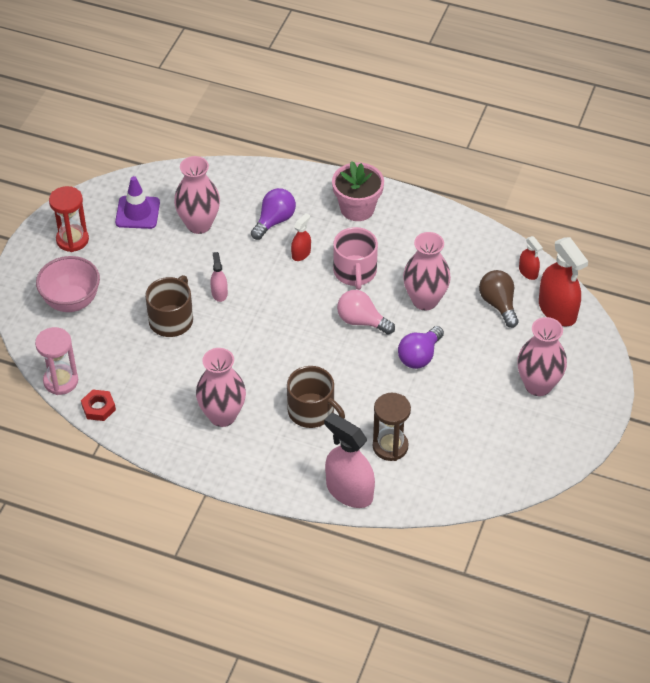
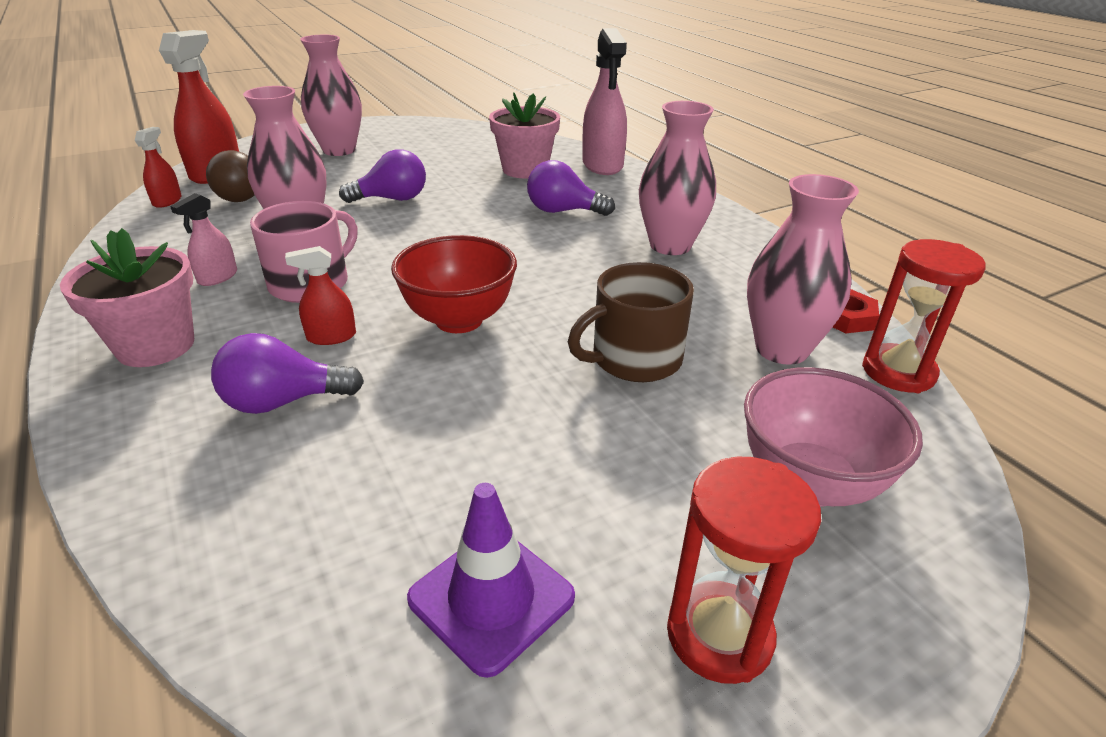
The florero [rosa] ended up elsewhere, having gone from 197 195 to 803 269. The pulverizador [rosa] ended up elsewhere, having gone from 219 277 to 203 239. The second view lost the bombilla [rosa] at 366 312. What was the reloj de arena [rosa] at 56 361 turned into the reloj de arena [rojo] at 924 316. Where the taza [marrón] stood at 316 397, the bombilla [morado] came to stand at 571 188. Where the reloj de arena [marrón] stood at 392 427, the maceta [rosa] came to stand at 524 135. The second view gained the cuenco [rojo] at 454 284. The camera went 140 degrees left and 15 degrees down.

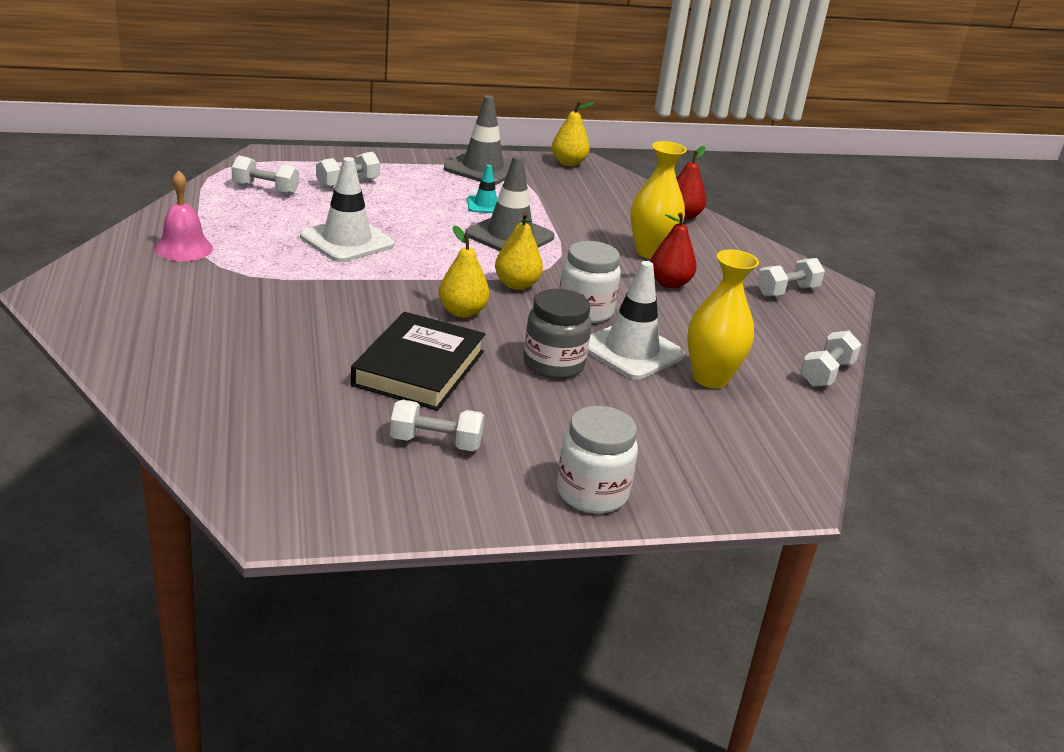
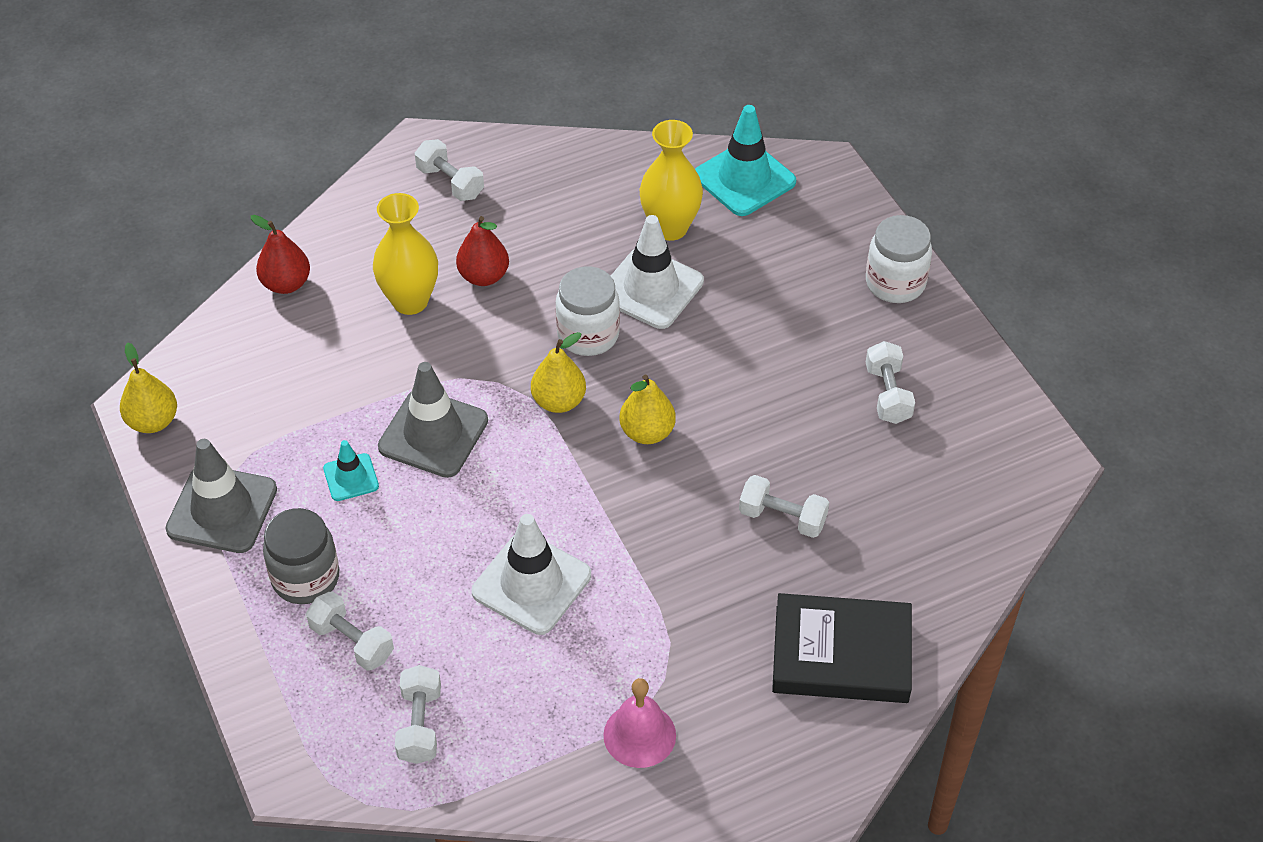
The tarro [gris] ended up elsewhere, having gone from 558 334 to 301 556. The libro [negro] ended up elsewhere, having gone from 418 361 to 842 648. The mancuerna [blanco] ended up elsewhere, having gone from 831 359 to 784 506. The second view gained the cono de tráfico [turquesa] at 745 160. The camera went 100 degrees left and 20 degrees up.

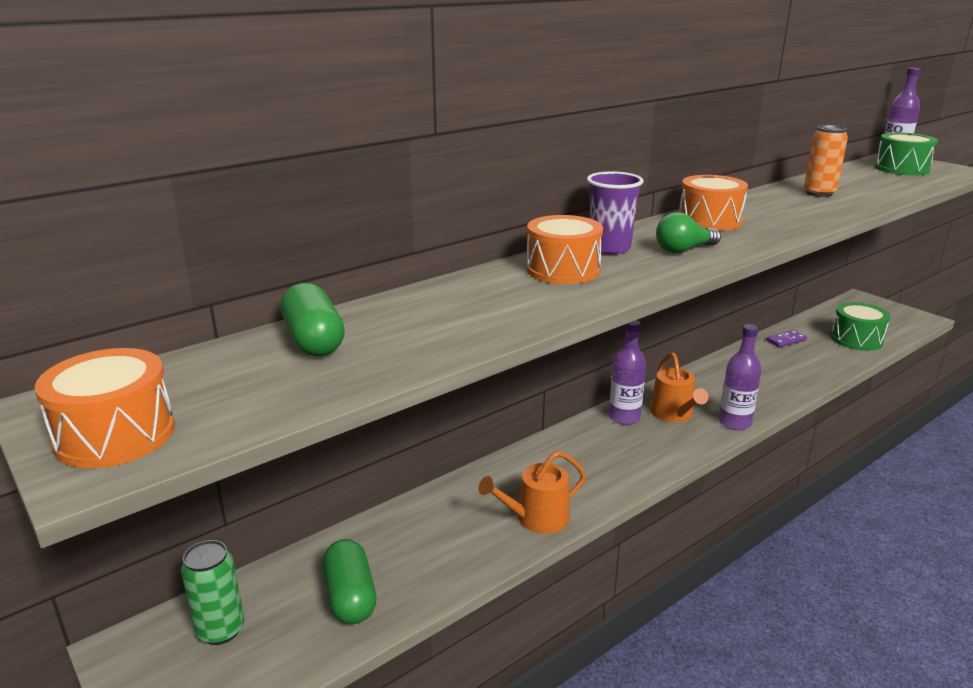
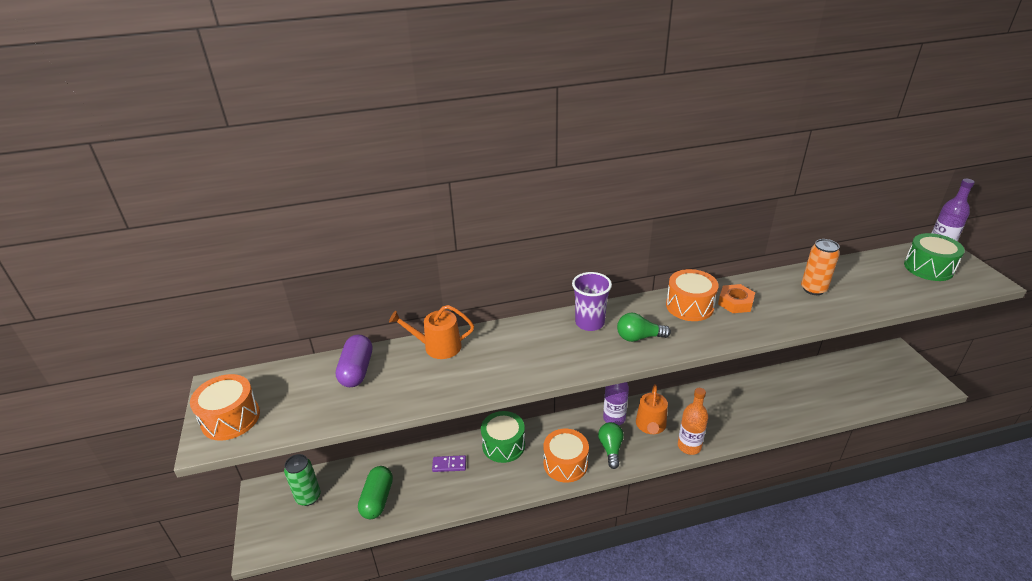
The tambor [naranja] ended up elsewhere, having gone from 564 249 to 566 456. What was the cápsula [verde] at 313 319 turned into the cápsula [morado] at 354 360. The tambor [verde] ended up elsewhere, having gone from 860 326 to 503 437. What was the botella [morado] at 740 377 turned into the botella [naranja] at 693 421. The ficha de dominó [morado] ended up elsewhere, having gone from 786 338 to 449 463. The regadera [naranja] ended up elsewhere, having gone from 532 492 to 431 332. The second view gained the tuerca [naranja] at 736 298. The second view gained the bombilla [verde] at 611 445. The camera went 25 degrees right and 10 degrees up.

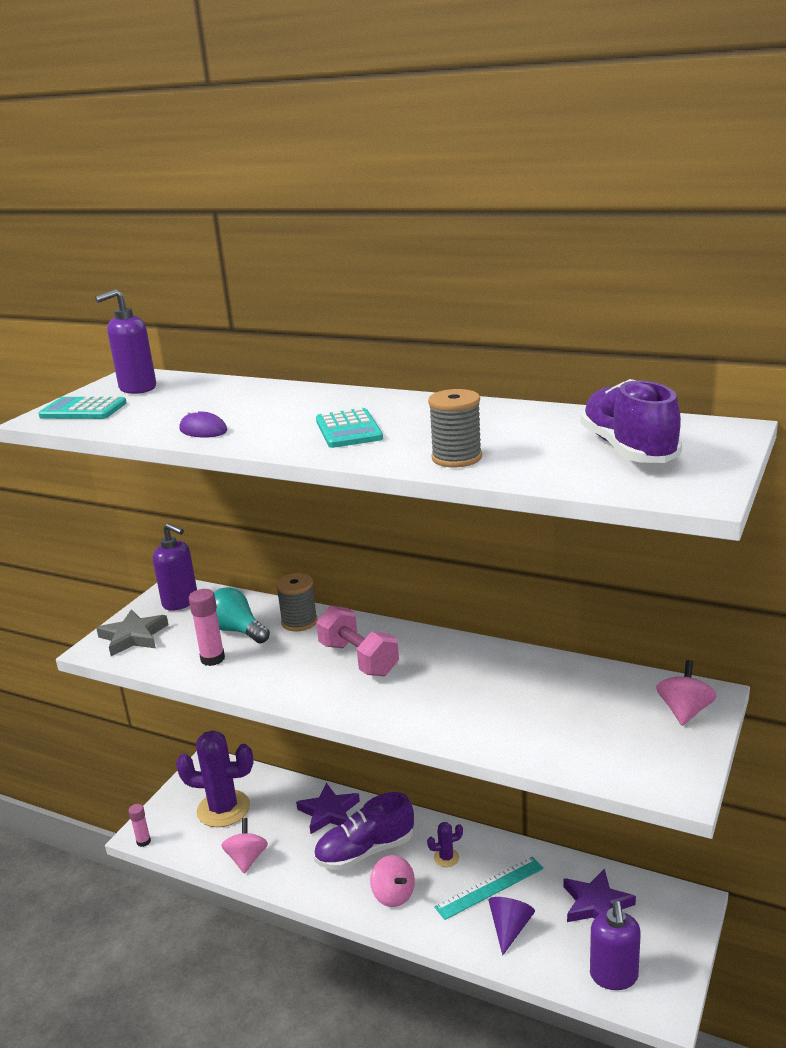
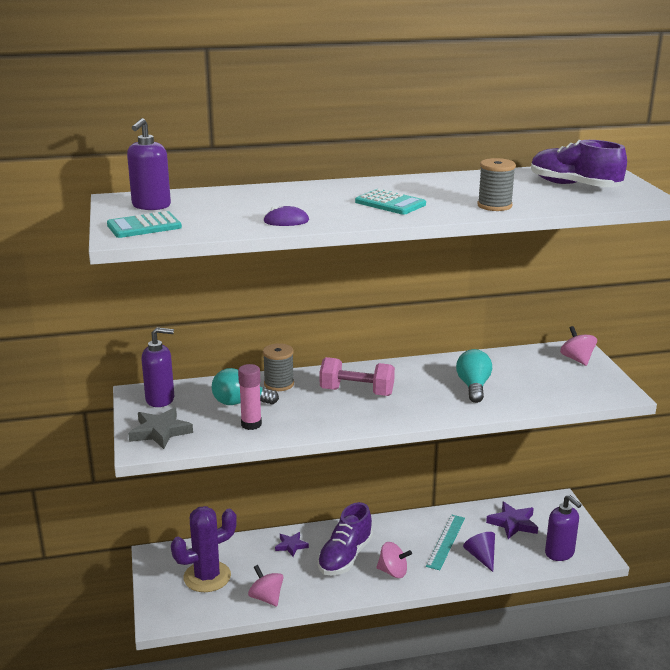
The size of the estrella [morado] at 328 808 changed by a factor of 0.63. The second view lost the barra de pegamento [rosa] at 139 825. The second view lost the cactus [morado] at 445 844. The second view gained the bombilla [turquesa] at 474 376. The camera went 40 degrees left and 0 degrees up.

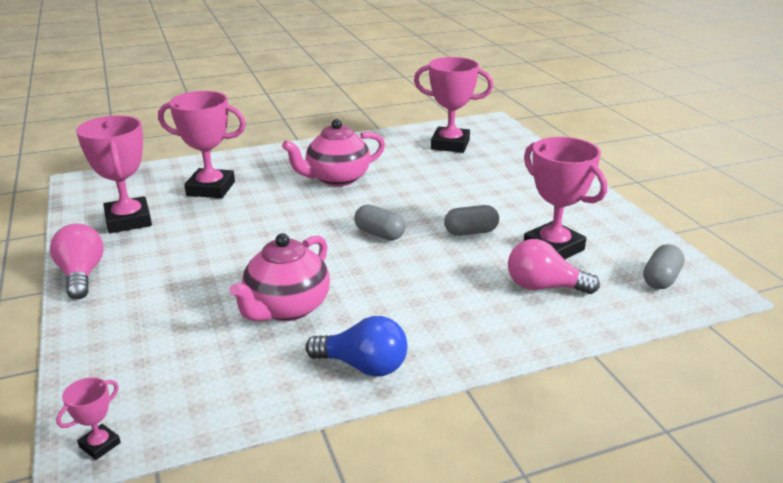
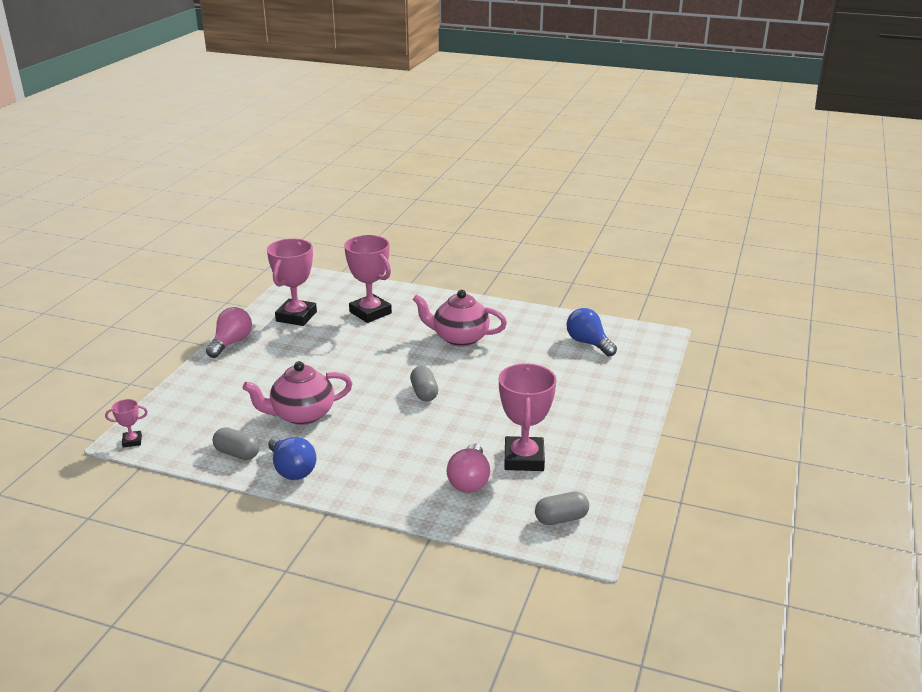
Where the trofeo [rosa] stood at 453 105, the bombilla [azul] came to stand at 591 332. The cápsula [gris] ended up elsewhere, having gone from 471 220 to 236 443. The bombilla [rosa] at 554 266 ended up facing another way, 135 degrees counterclockwise from before. The camera went 40 degrees right and 0 degrees up.

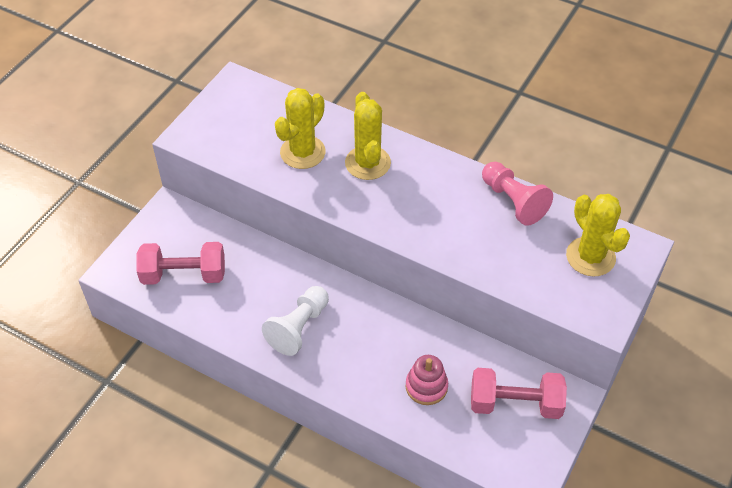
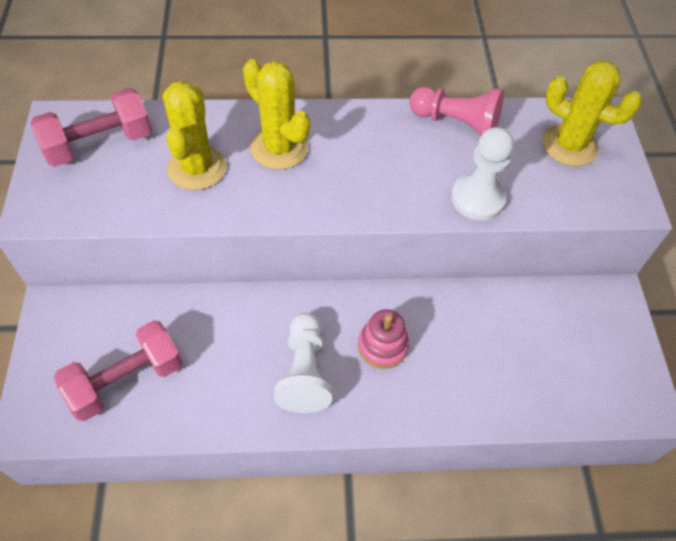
The juguete apilable [rosa] ended up elsewhere, having gone from 426 380 to 383 339. The mancuerna [rosa] ended up elsewhere, having gone from 519 393 to 91 127. The second view gained the peón [blanco] at 482 174. The camera went 35 degrees left and 5 degrees up.

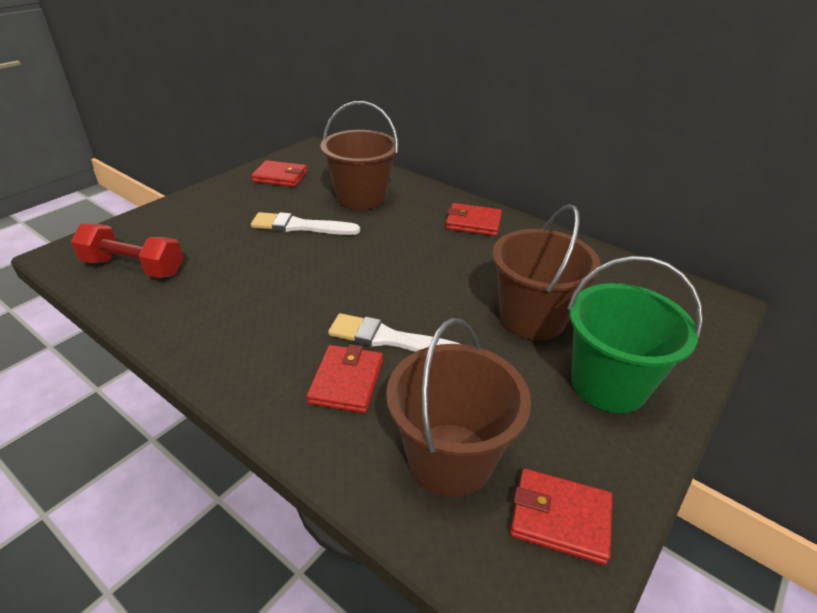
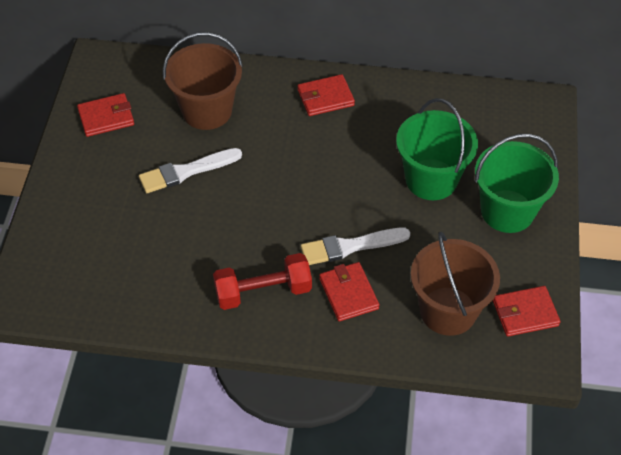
What was the balde [marrón] at 546 272 turned into the balde [verde] at 437 149. The mancuerna [rojo] ended up elsewhere, having gone from 127 250 to 262 281. The camera went 30 degrees left and 15 degrees up.

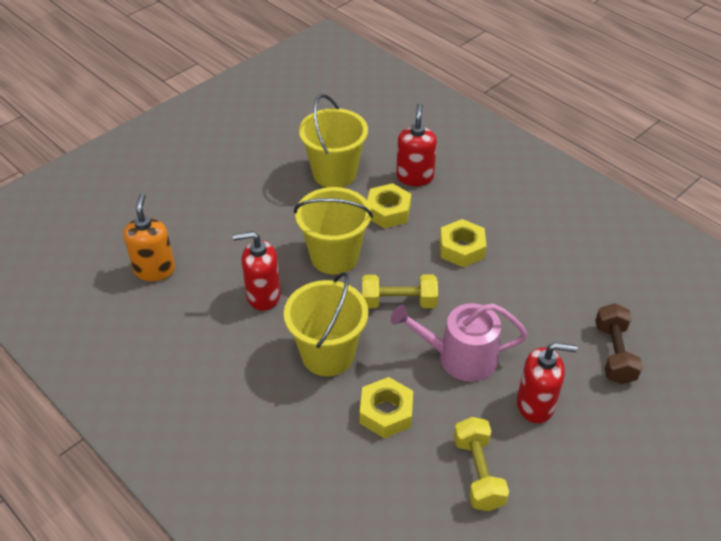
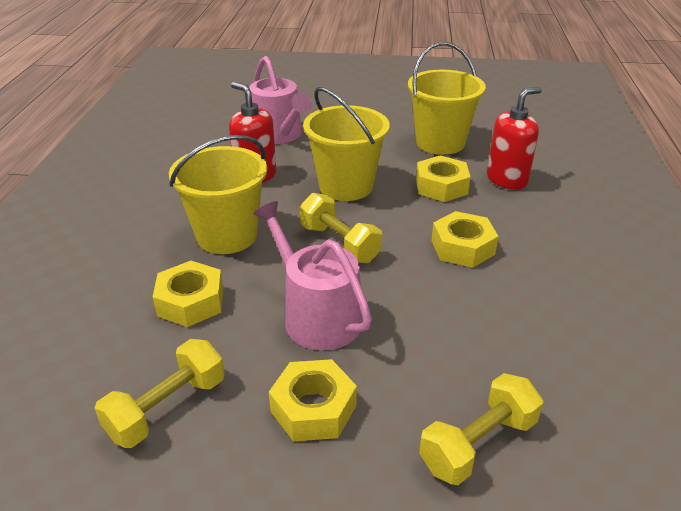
The second view lost the dispensador de jabón [naranja] at 149 237. What was the mancuerna [marrón] at 619 343 turned into the mancuerna [amarillo] at 481 429. Where the dispensador de jabón [rojo] stood at 547 382, the tuerca [amarillo] came to stand at 313 400. The second view gained the regadera [rosa] at 280 100. The camera went 50 degrees right and 10 degrees down.

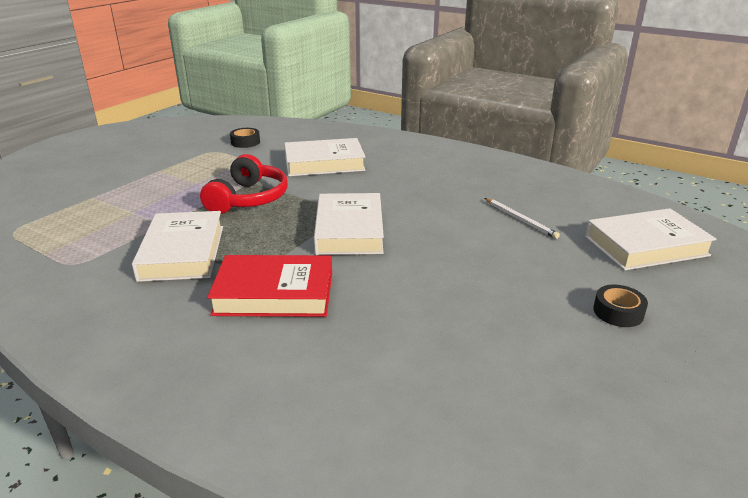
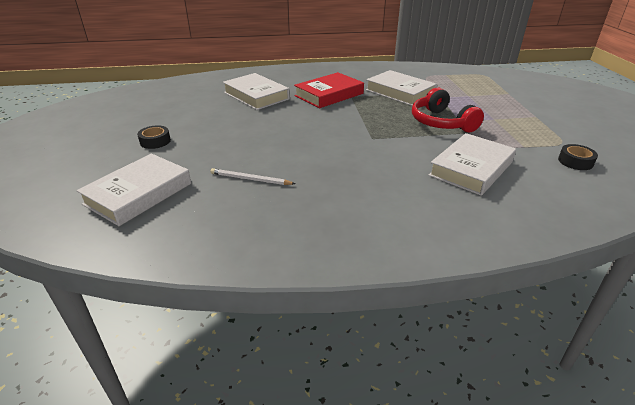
The libro [blanco] ended up elsewhere, having gone from 349 224 to 256 91. The camera went 140 degrees right and 5 degrees up.

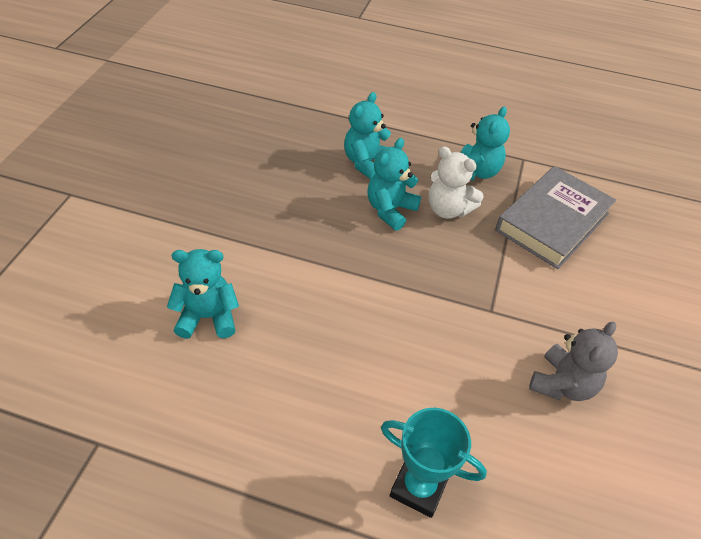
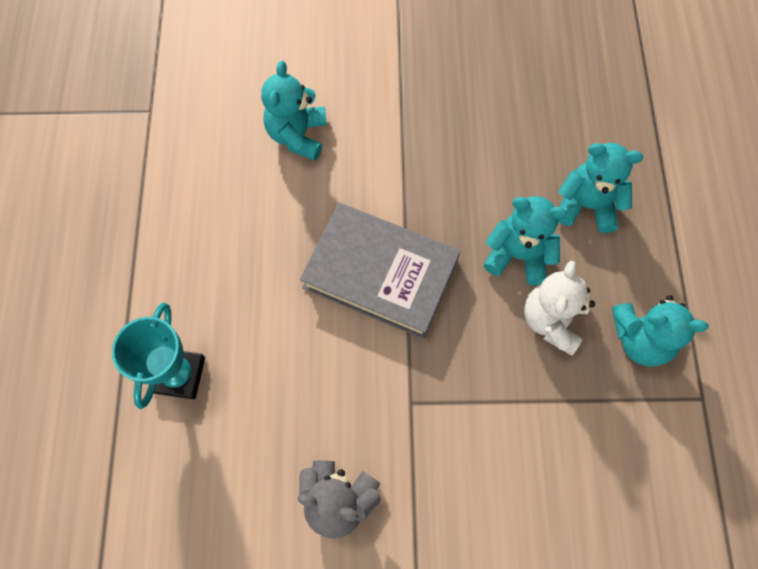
The libro [gris] ended up elsewhere, having gone from 555 217 to 380 271. The osito [turquesa] at 203 294 ended up facing another way, 150 degrees counterclockwise from before. The camera went 75 degrees right and 20 degrees up.

